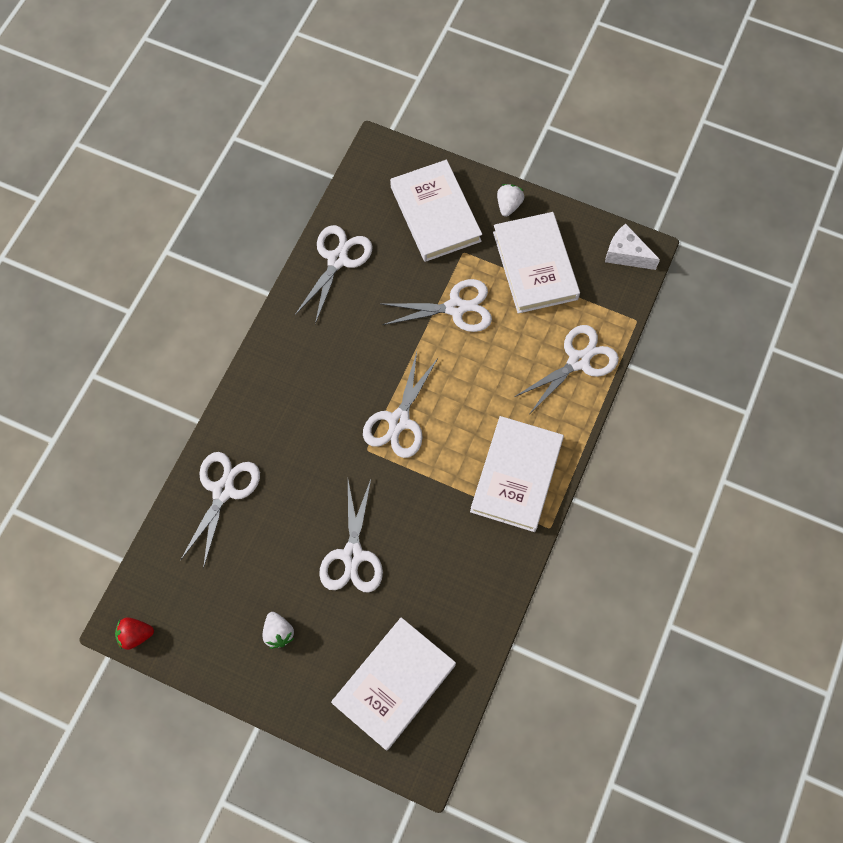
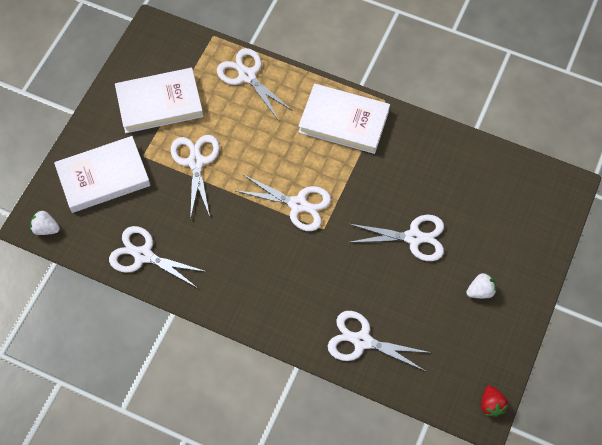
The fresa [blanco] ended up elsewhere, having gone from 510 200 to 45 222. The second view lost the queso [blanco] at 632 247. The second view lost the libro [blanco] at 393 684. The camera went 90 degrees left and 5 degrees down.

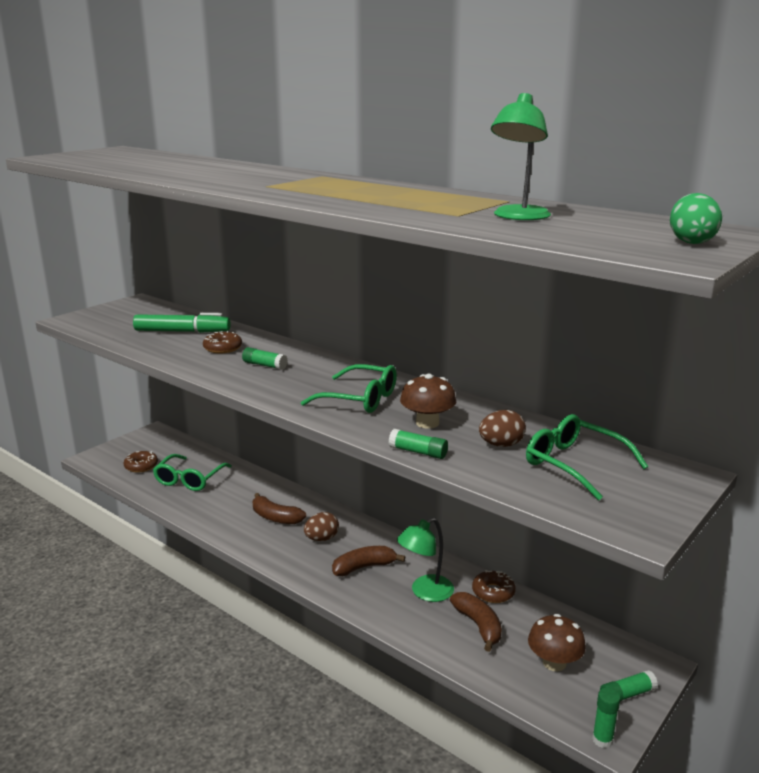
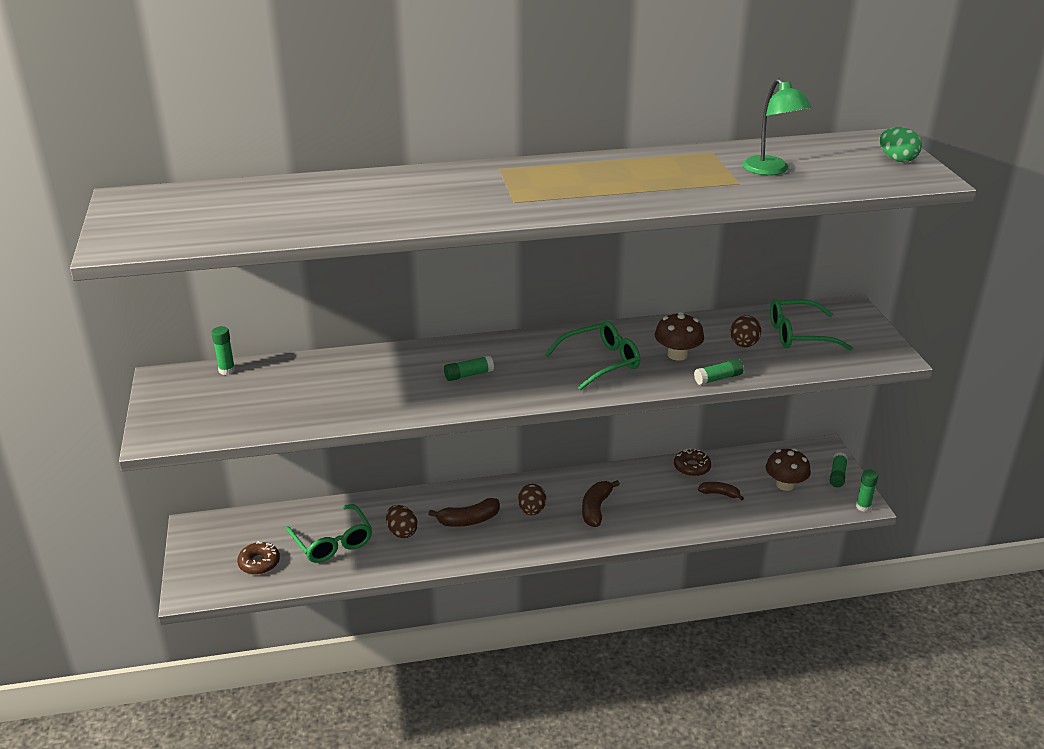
The second view lost the rotulador [verde] at 181 323. The second view lost the rosquilla [marrón] at 222 342. The second view lost the lámpara [verde] at 425 560. The size of the plátano [marrón] at 476 622 changed by a factor of 0.65. The second view gained the barra de pegamento [verde] at 223 350. The second view gained the huevo [marrón] at 402 521. The camera went 50 degrees left and 10 degrees up.

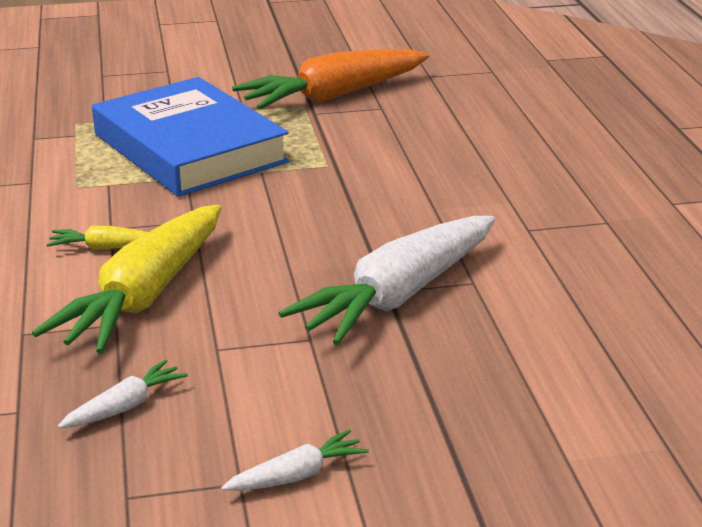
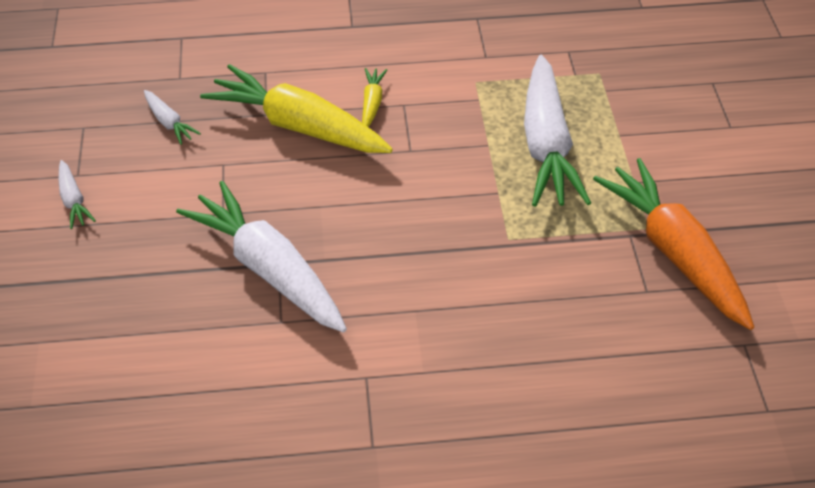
Where the libro [azul] stood at 190 137, the zanahoria [blanco] came to stand at 557 131. The camera went 95 degrees right and 20 degrees up.

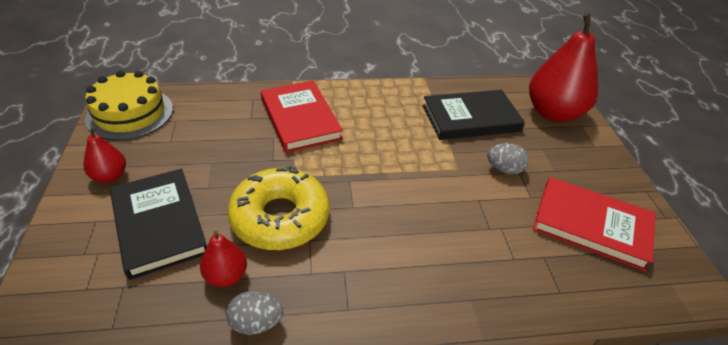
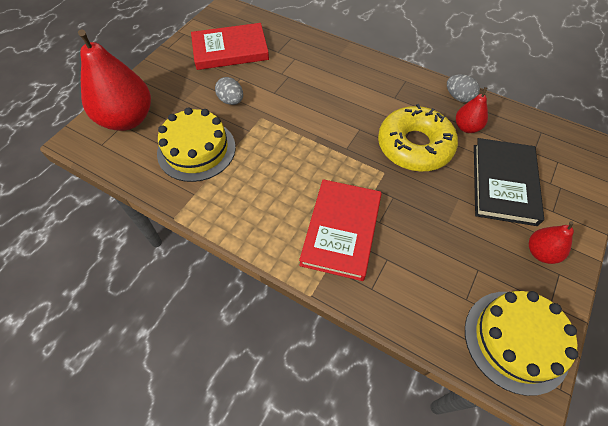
Where the libro [negro] stood at 474 115, the tarta [amarillo] came to stand at 196 144. The libro [rojo] at 594 224 ended up facing another way, 75 degrees counterclockwise from before. The camera went 140 degrees left and 15 degrees up.

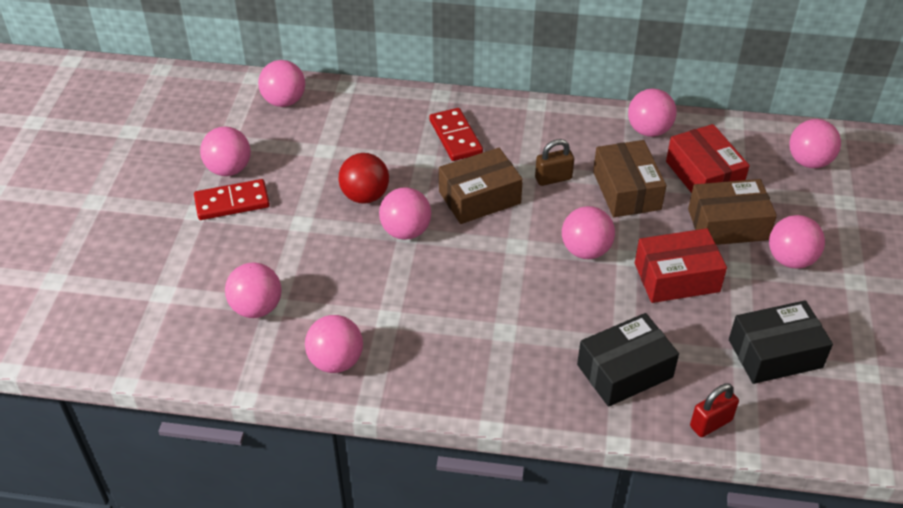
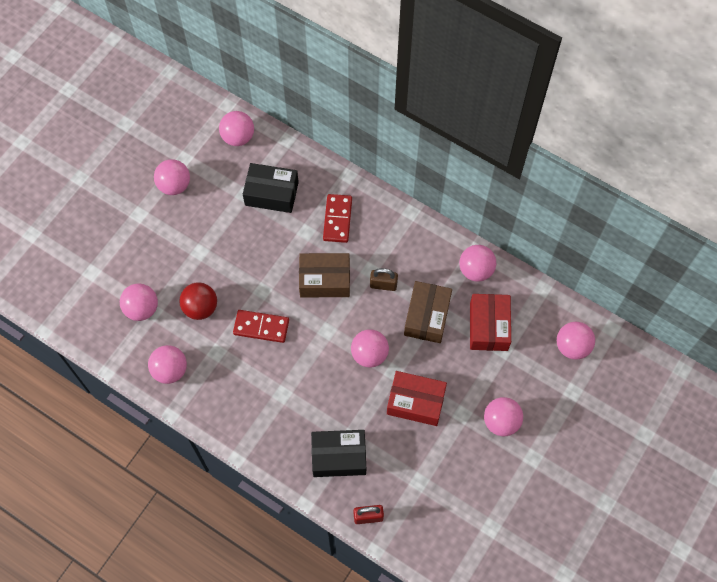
The pelota [rojo] ended up elsewhere, having gone from 364 178 to 198 301. The ficha de dominó [rojo] ended up elsewhere, having gone from 232 199 to 261 326. The second view lost the caja [marrón] at 732 212. The second view lost the pelota [rosa] at 405 213. The caja [negro] ended up elsewhere, having gone from 781 342 to 271 188. The camera went 25 degrees right and 20 degrees up.

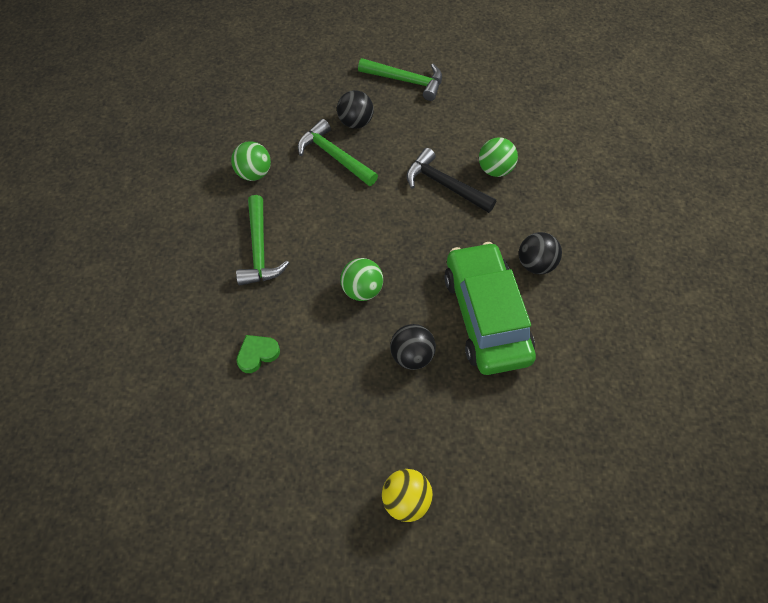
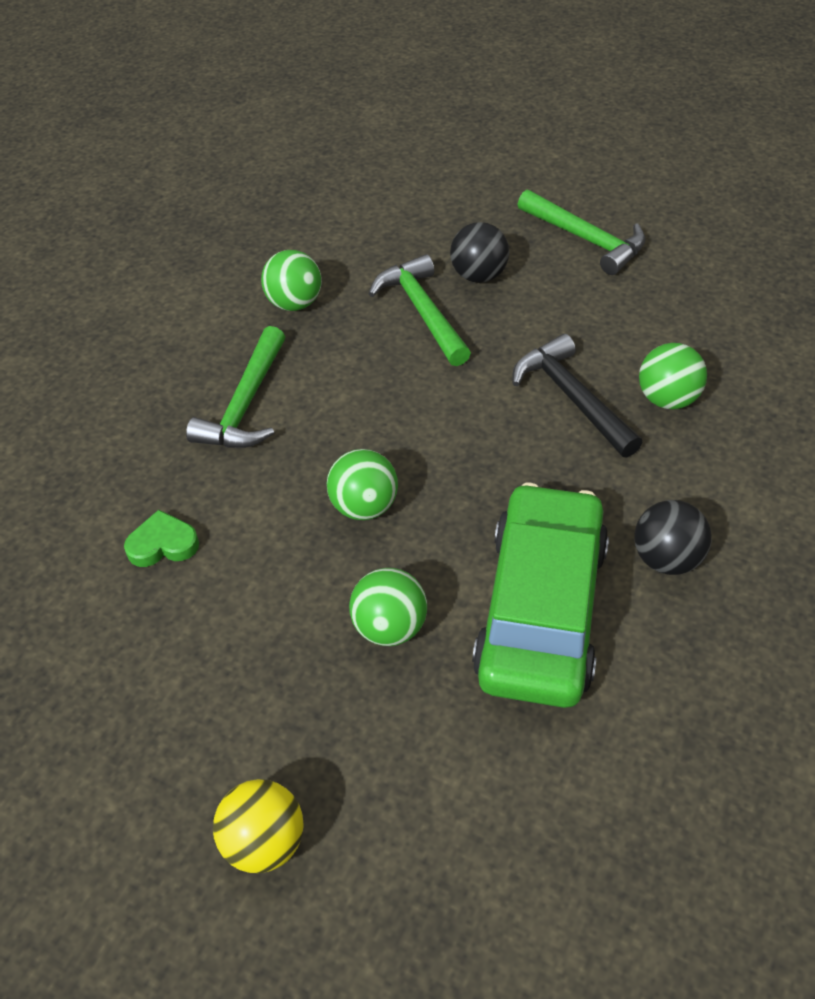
What was the pelota [negro] at 413 347 turned into the pelota [verde] at 388 607. The camera went 25 degrees right and 10 degrees down.

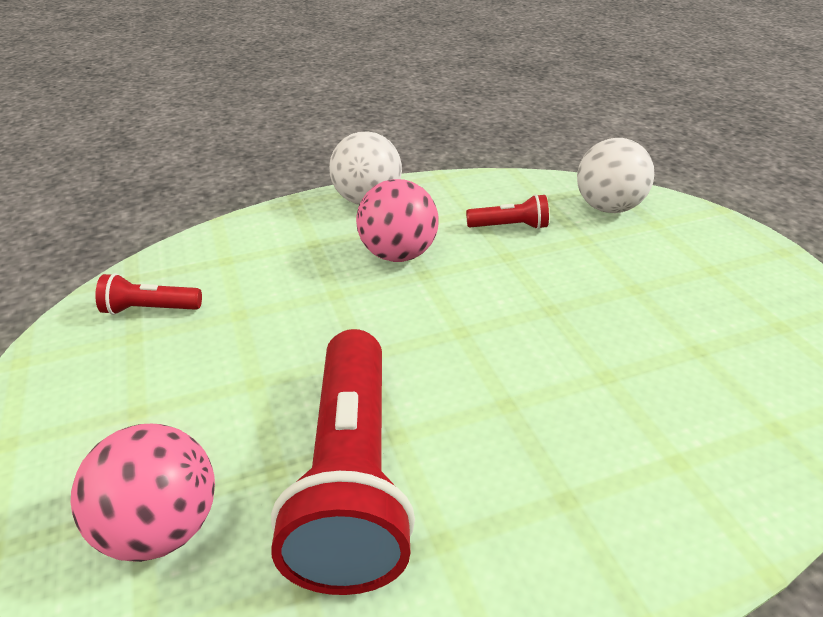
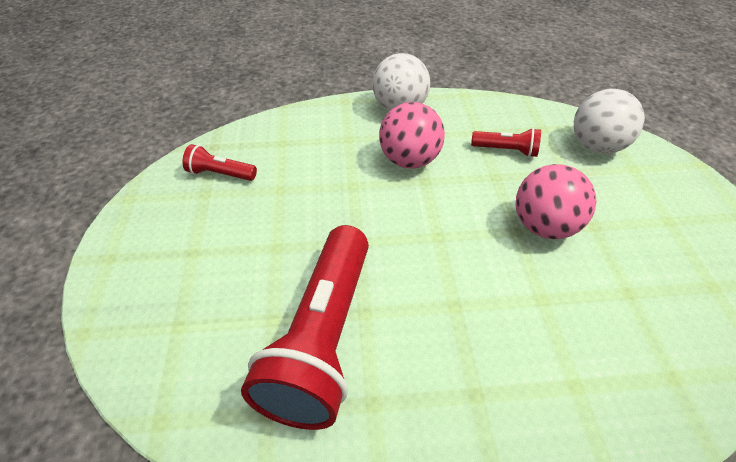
The pelota [rosa] ended up elsewhere, having gone from 143 493 to 556 201. The camera went 15 degrees right and 10 degrees up.

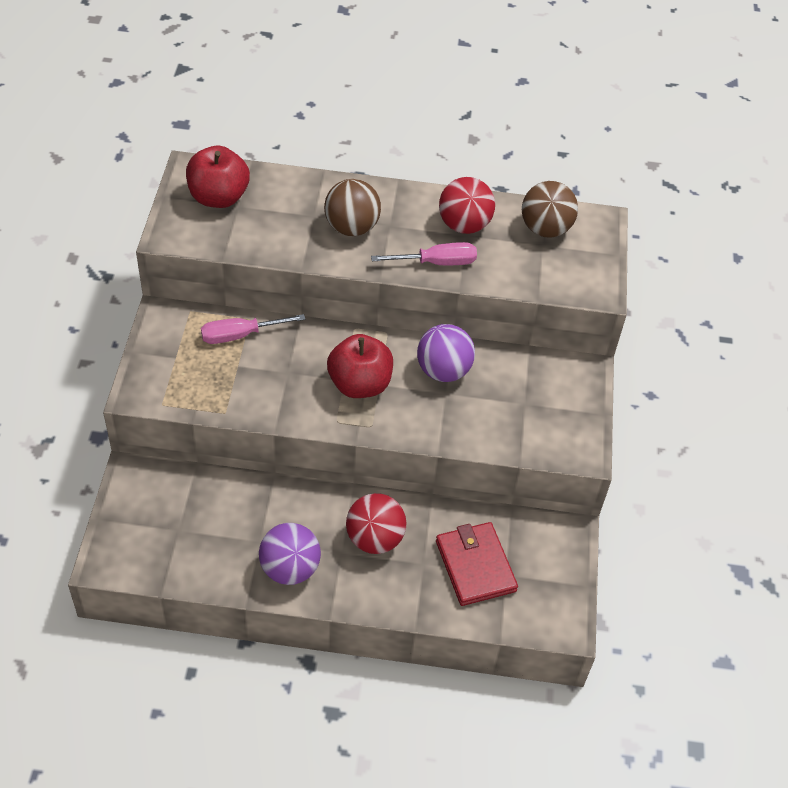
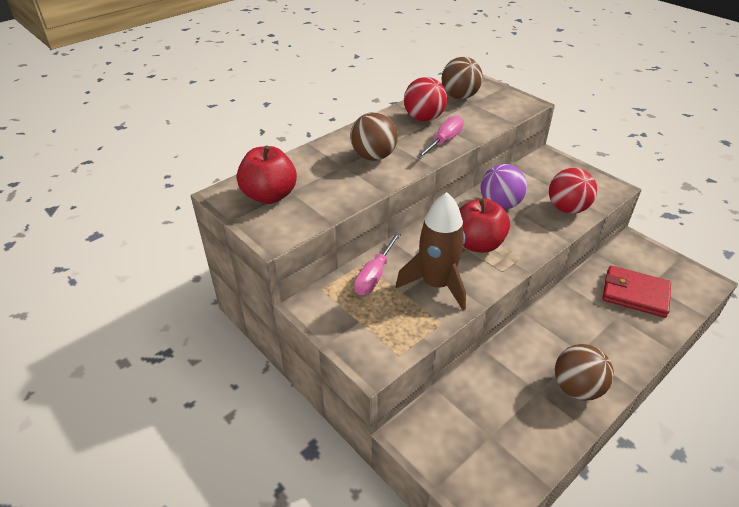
The pelota [rojo] ended up elsewhere, having gone from 376 523 to 573 191. What was the pelota [morado] at 290 554 turned into the pelota [marrón] at 584 372. The second view gained the cohete [marrón] at 431 251. The camera went 45 degrees left and 10 degrees down.

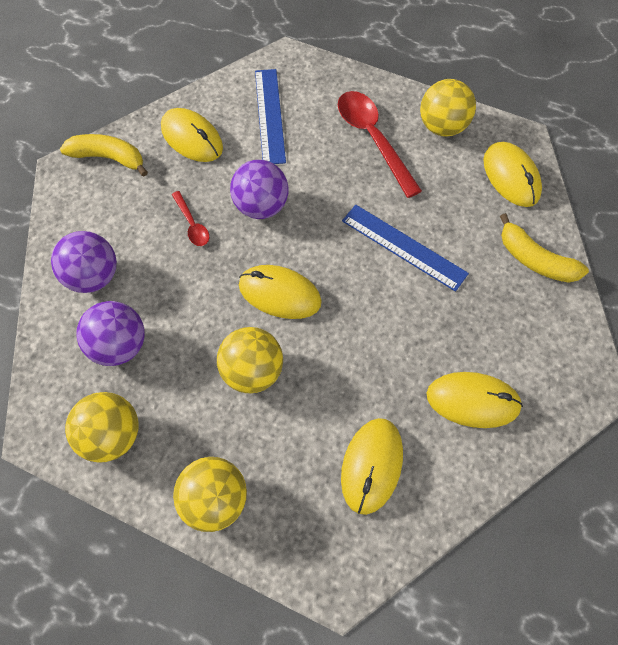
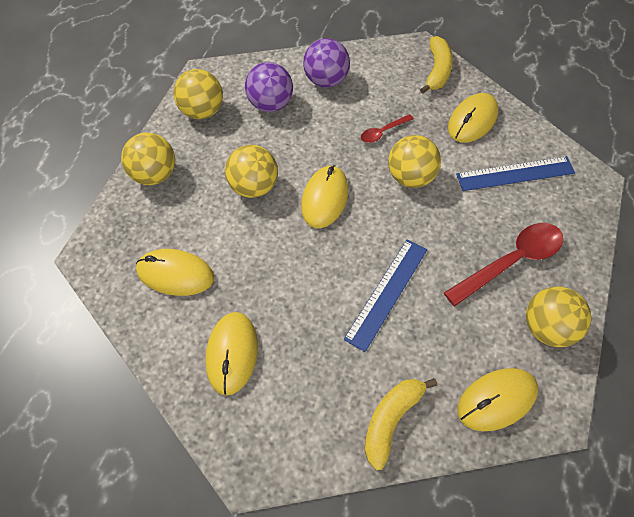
What was the pelota [morado] at 259 189 turned into the pelota [amarillo] at 414 161. The camera went 85 degrees right and 5 degrees down.

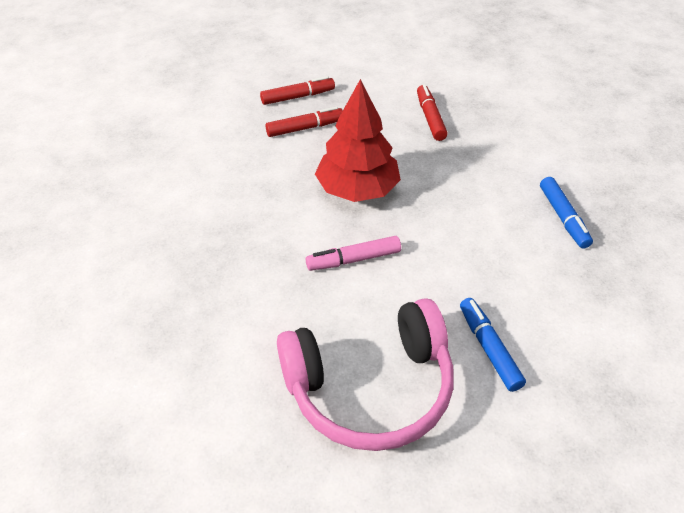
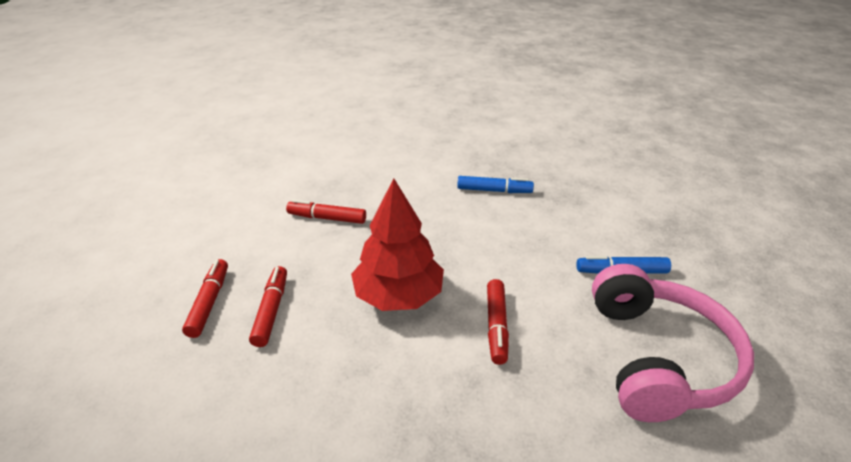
What was the rotulador [rosa] at 353 253 turned into the rotulador [rojo] at 498 322. The camera went 70 degrees left and 10 degrees down.

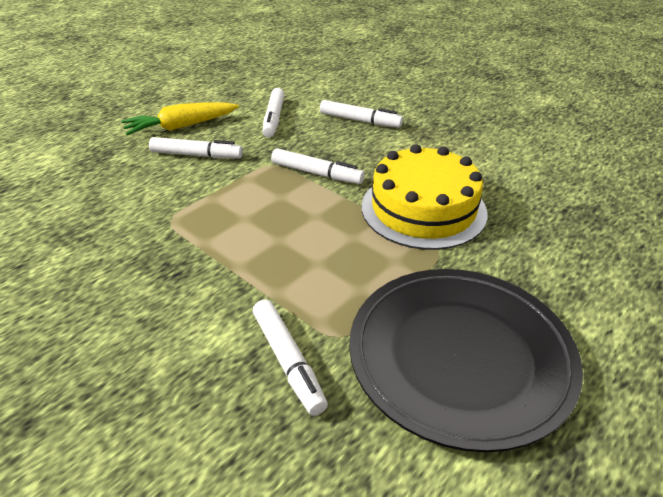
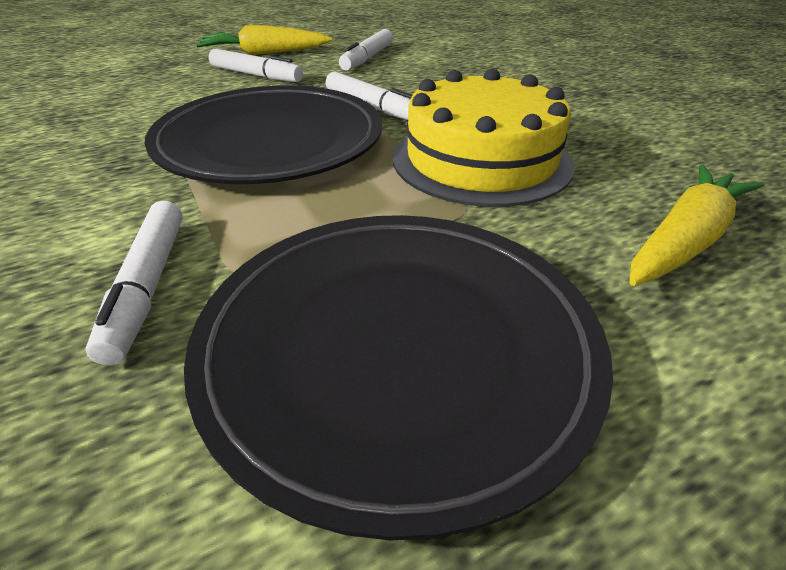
The second view lost the rotulador [blanco] at 361 114. The second view gained the plato [negro] at 263 135. The second view gained the zanahoria [amarillo] at 696 225. The camera went 20 degrees right and 0 degrees up.

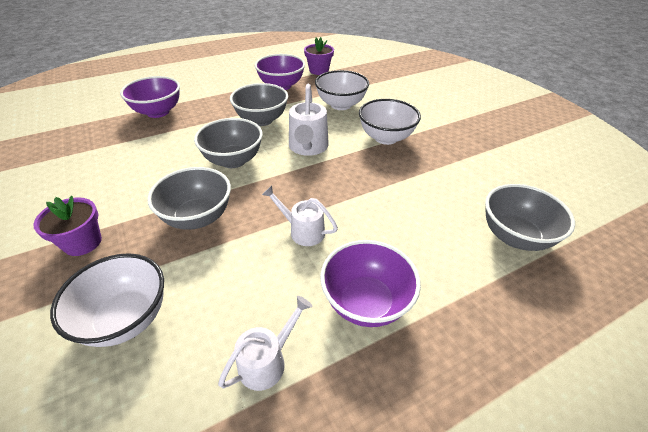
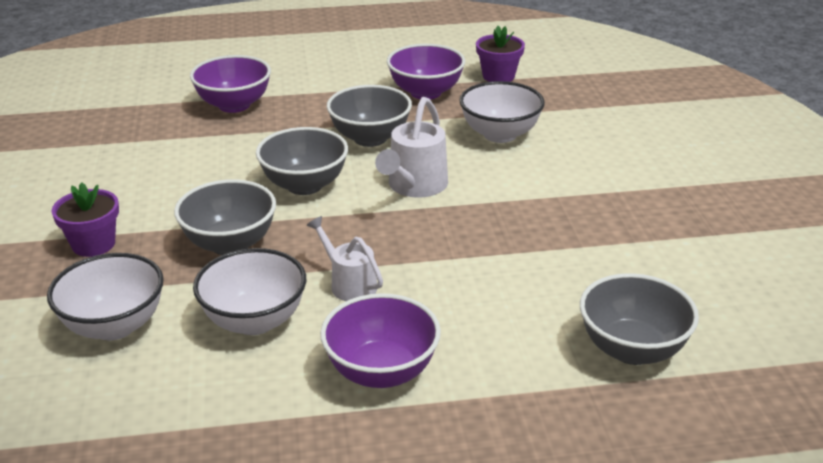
The cuenco [blanco] ended up elsewhere, having gone from 390 122 to 249 291. The second view lost the regadera [blanco] at 265 343. The camera went 20 degrees right and 10 degrees down.

